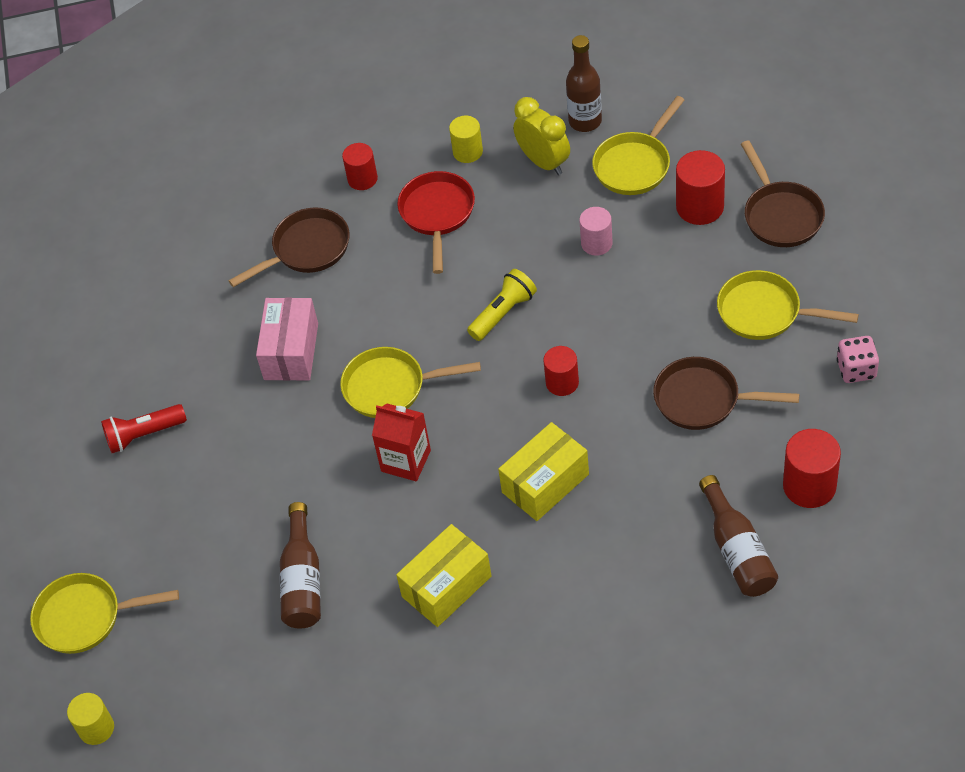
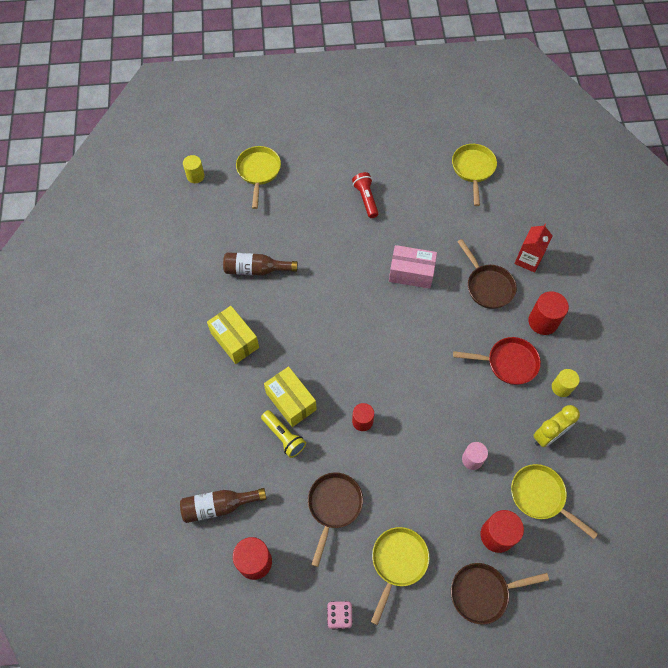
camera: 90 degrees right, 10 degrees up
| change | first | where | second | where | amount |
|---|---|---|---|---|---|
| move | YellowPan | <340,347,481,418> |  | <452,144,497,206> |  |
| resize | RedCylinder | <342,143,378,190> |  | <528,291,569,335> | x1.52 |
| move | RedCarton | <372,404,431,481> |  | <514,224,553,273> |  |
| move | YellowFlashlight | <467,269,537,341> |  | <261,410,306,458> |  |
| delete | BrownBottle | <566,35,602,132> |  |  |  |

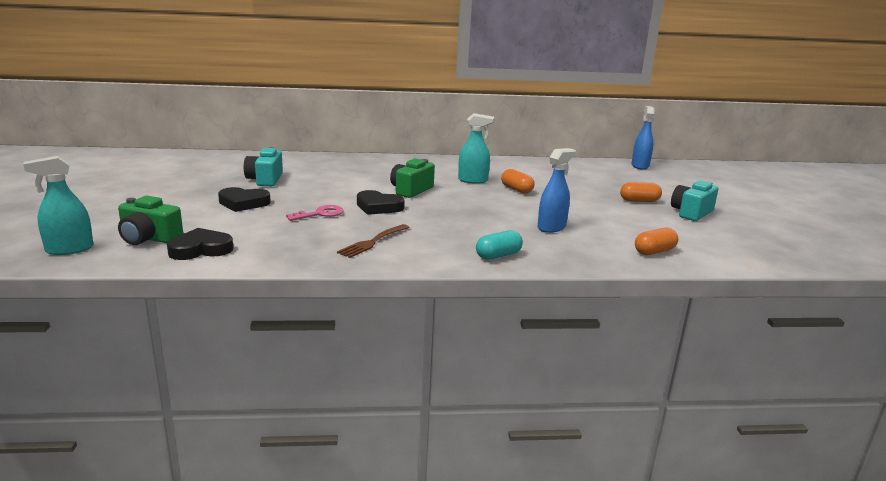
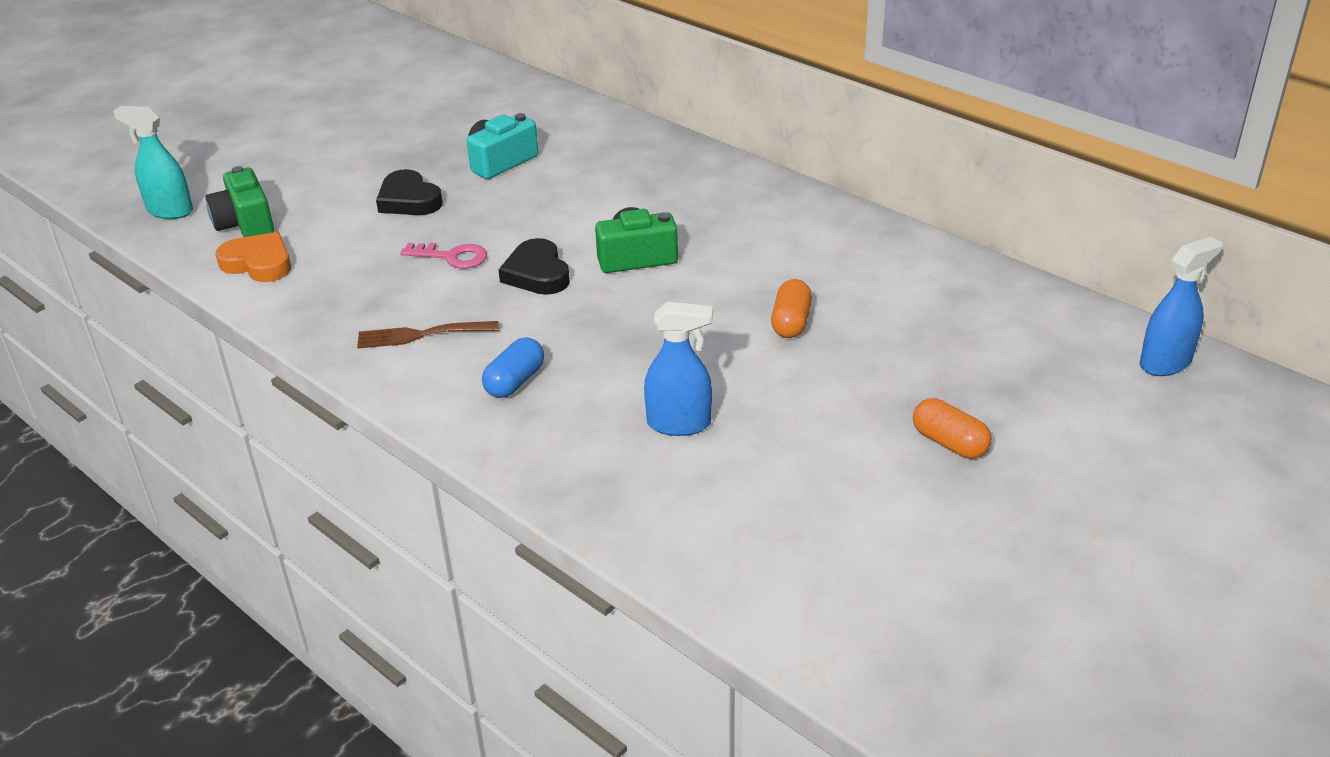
camera: 50 degrees right, 15 degrees up
| change | first | where | second | where | amount |
|---|---|---|---|---|---|
| recolor | BlackHeart | <167,228,233,260> | OrangeHeart | <215,232,291,282> |  |
| delete | TurquoiseSprayBottle | <458,113,494,184> |  |  |  |
| delete | TurquoiseCapsule | <476,230,523,260> |  |  |  |
| delete | OrangeCapsule | <635,228,678,255> |  |  |  |
| delete | TurquoiseCamera | <671,180,719,221> |  |  |  |
| insert |  |  | BlueCapsule | <482,337,544,398> |  |

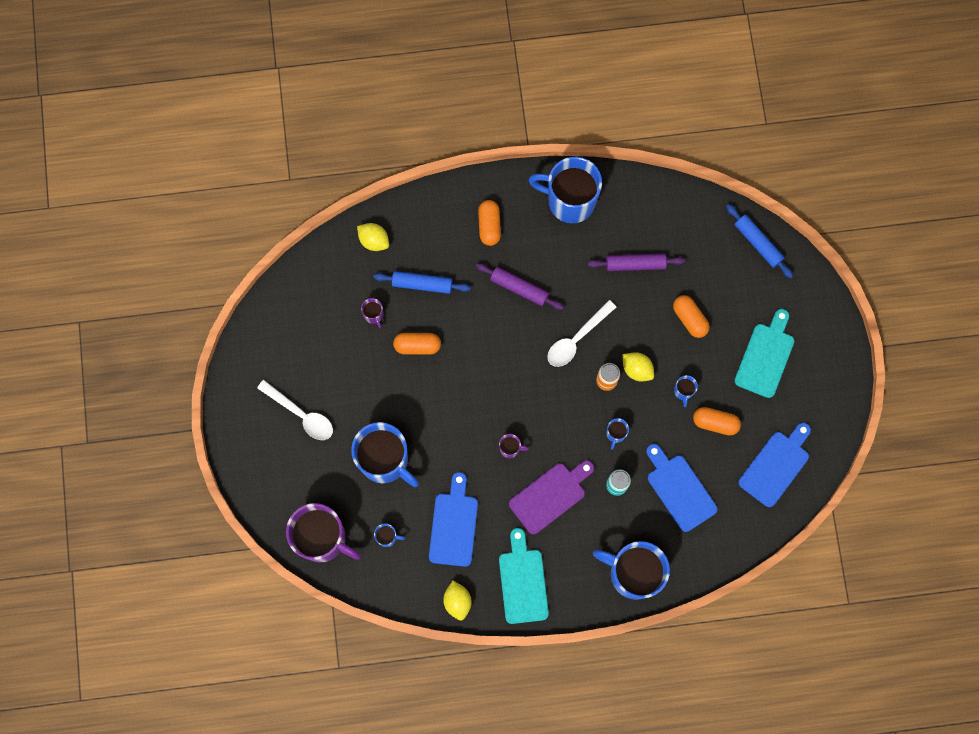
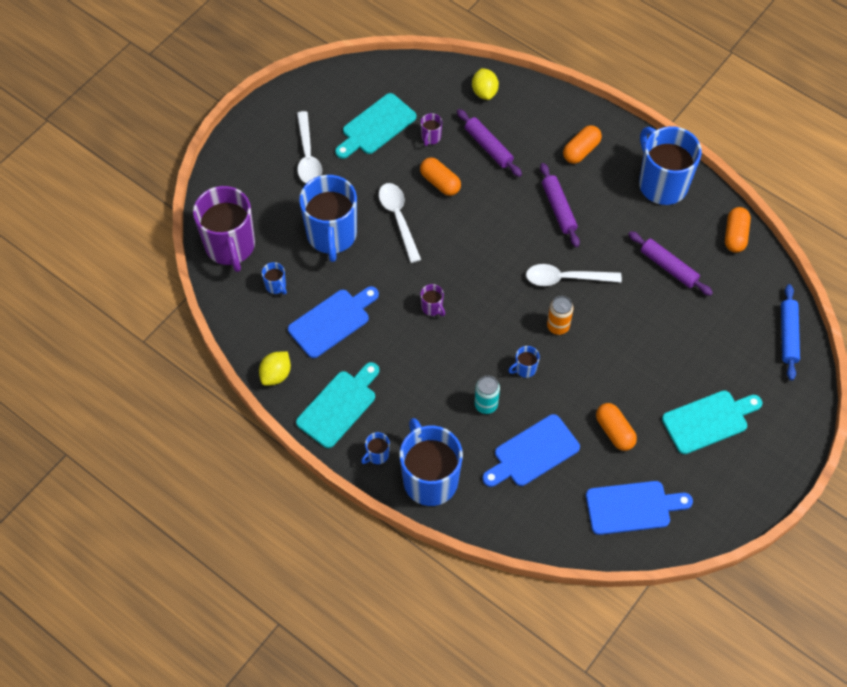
camera: 45 degrees right, 15 degrees down
| change | first | where | second | where | amount |
|---|---|---|---|---|---|
| recolor | BlueRollingPin | <374,271,471,294> | PurpleRollingPin | <457,109,522,177> |  |
| delete | PurpleCuttingBoard | <509,460,594,534> |  |  |  |
| delete | YellowLemon | <622,352,654,381> |  |  |  |
| rotate | BlueCuttingBoard | <646,444,718,532> |  | <482,414,580,487> | 135 degrees counterclockwise |
| move | OrangeCapsule | <673,295,710,338> |  | <725,207,751,253> |  |
| move | BlueMug | <674,375,698,407> |  | <361,432,390,464> |  |
| insert |  |  | TurquoiseCuttingBoard | <335,93,416,159> |  |
| insert |  |  | WhiteSpoon | <379,183,421,263> |  |

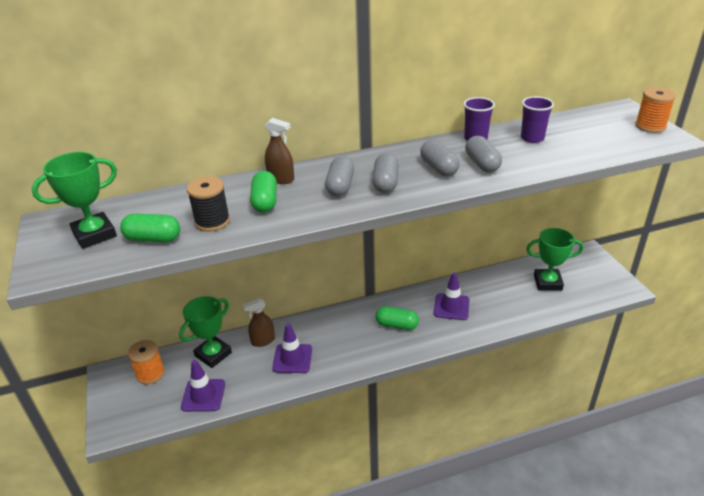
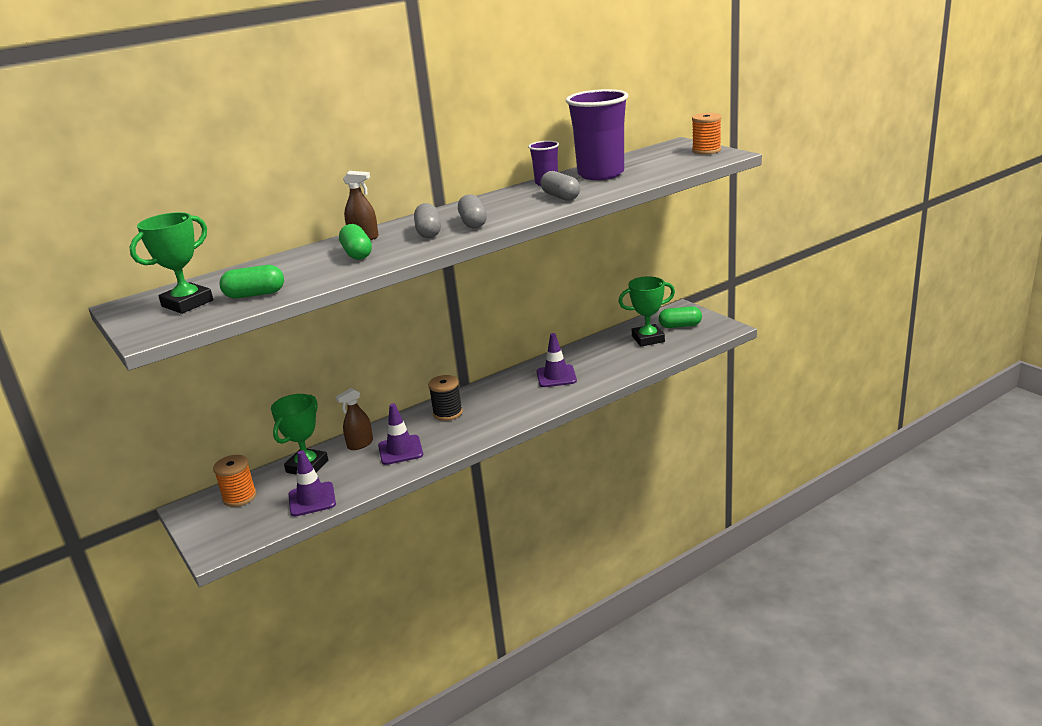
camera: 15 degrees left, 10 degrees down
| change | first | where | second | where | amount |
|---|---|---|---|---|---|
| move | BlackSpool | <187,176,230,232> |  | <428,375,463,421> |  |
| move | GreenCapsule | <376,306,419,330> |  | <659,306,702,328> |  |
| delete | GreyCapsule | <420,140,460,176> |  |  |  |
| resize | PurpleCup | <521,96,554,143> |  | <566,89,628,180> | x2.01 |

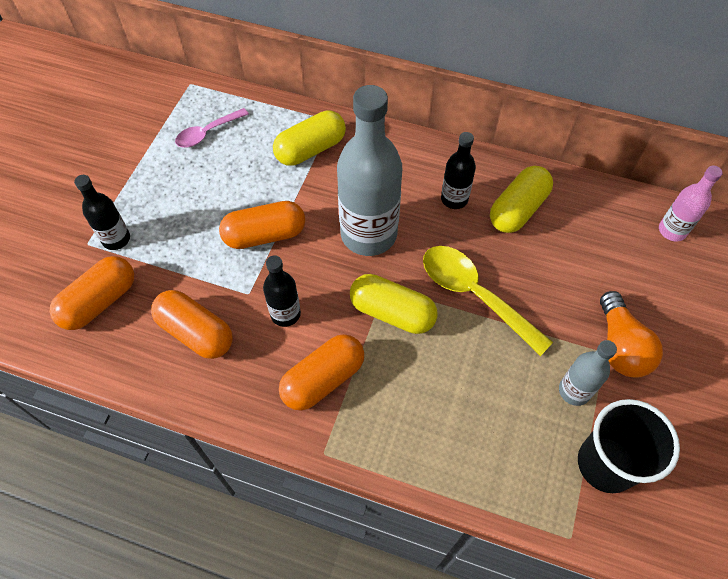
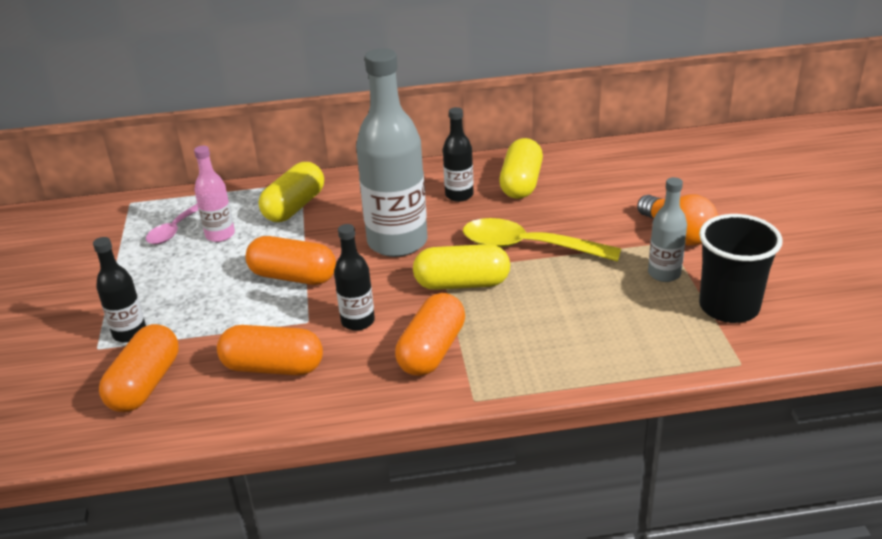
camera: 25 degrees left, 25 degrees down
| change | first | where | second | where | amount |
|---|---|---|---|---|---|
| rotate | OrangeCapsule | <219,201,305,249> |  | <245,236,336,285> | 60 degrees clockwise |
| move | PinkBottle | <659,166,723,241> |  | <194,146,235,242> |  |

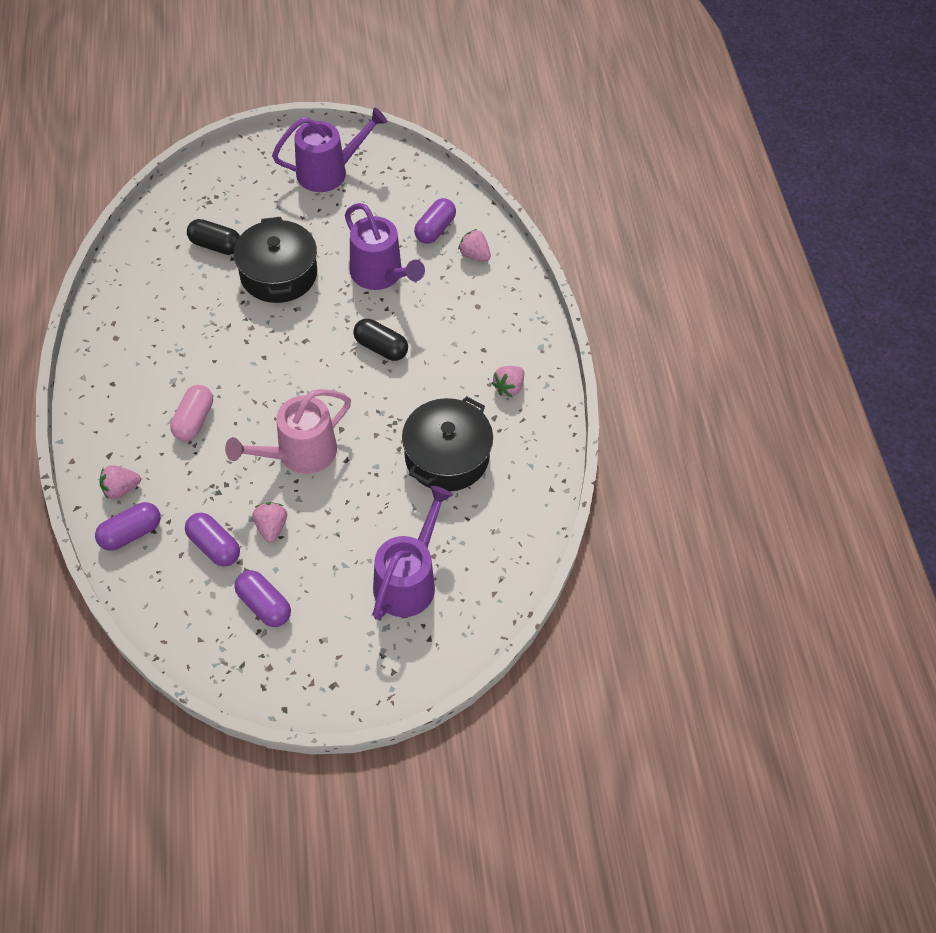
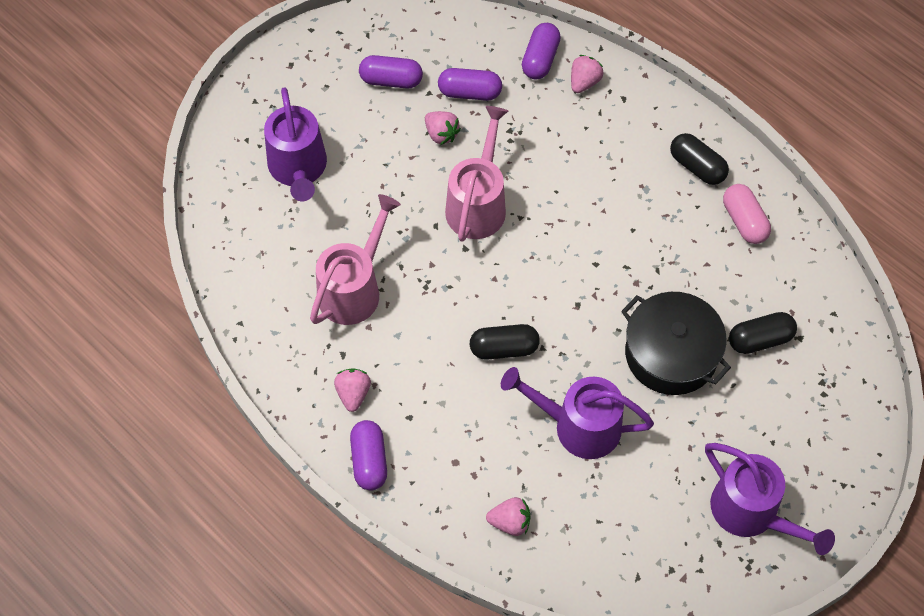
camera: 145 degrees right, 5 degrees up
| change | first | where | second | where | amount |
|---|---|---|---|---|---|
| move | PinkCapsule | <170,385,213,441> |  | <723,184,771,244> |  |
| rotate | PurpleWateringCan | <272,107,387,192> |  | <705,443,835,555> | 75 degrees counterclockwise |
| replace | BlackPot | <402,396,493,491> | PinkWateringCan | <310,194,401,325> |  |
| move | PurpleCapsule | <414,198,456,244> |  | <350,420,387,491> |  |
| insert |  |  | BlackCapsule | <670,133,729,185> |  |

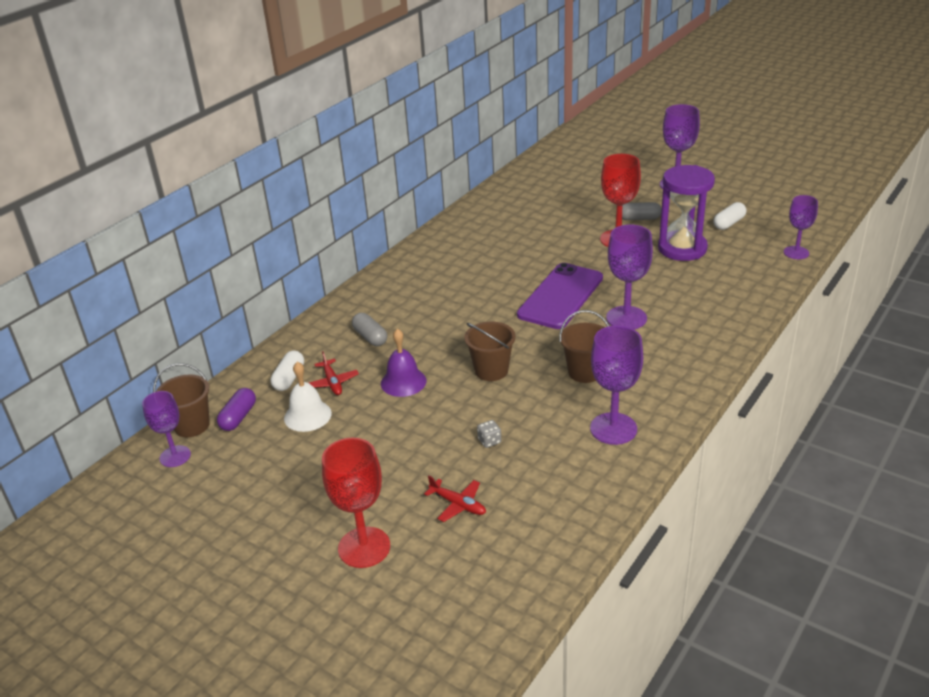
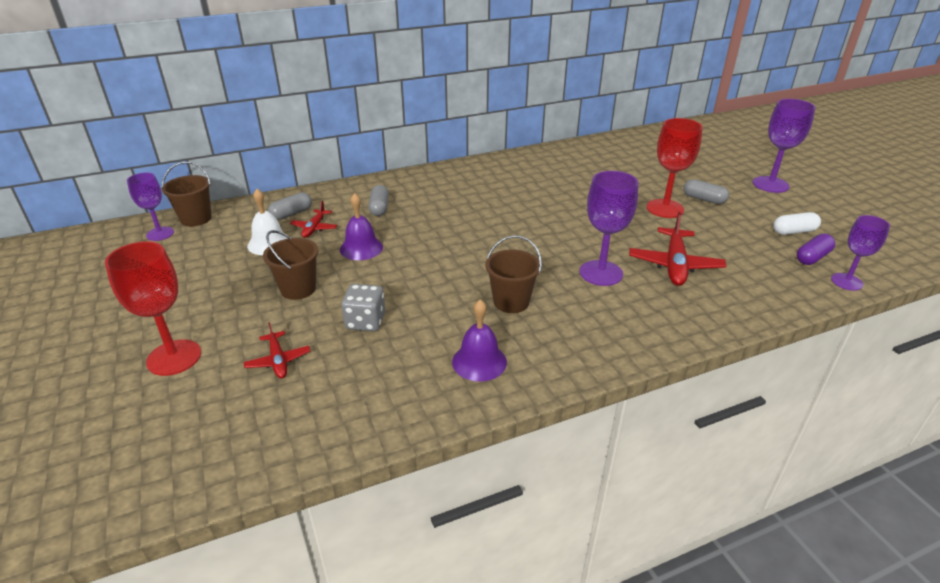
camera: 30 degrees right, 0 degrees up
| change | first | where | second | where | amount |
|---|---|---|---|---|---|
| move | PurpleCapsule | <217,388,256,431> |  | <797,234,835,265> |  |
| recolor | WhiteCapsule | <271,350,304,391> | GreyCapsule | <268,192,312,220> |  |
| move | BrownBucket | <464,322,516,381> |  | <263,230,319,300> |  |
| resize | GreyDice | <477,420,501,448> |  | <341,284,385,331> | x1.81 |
| delete | PurplePhone | <517,263,603,329> |  |  |  |
| replace | PurpleGoblet | <590,326,643,445> | PurpleBell | <452,299,507,381> |  |
| delete | PurpleHourglass | <658,165,715,261> |  |  |  |
| insert |  |  | RedPlane | <629,212,726,286> |  |

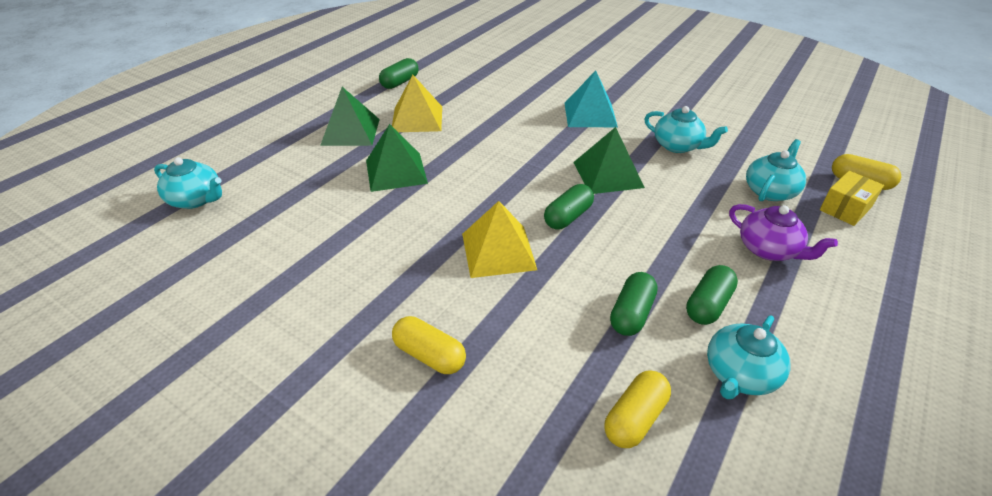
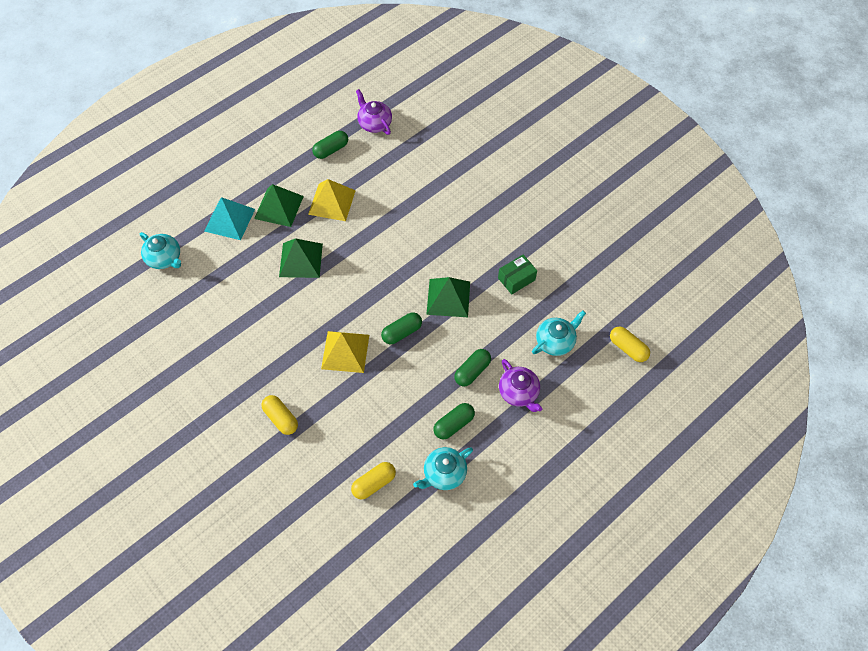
camera: 15 degrees right, 20 degrees up
| change | first | where | second | where | amount |
|---|---|---|---|---|---|
| move | TurquoisePyramid | <564,71,618,127> |  | <204,197,255,240> |  |
| move | GreenCapsule | <610,272,658,336> |  | <454,349,491,386> |  |
| replace | TurquoiseTeapot | <644,106,728,153> | GreenBox | <498,254,537,294> |  |
| delete | YellowBox | <820,171,884,226> |  |  |  |
| insert |  |  | PurpleTeapot | <356,89,392,135> |  |

